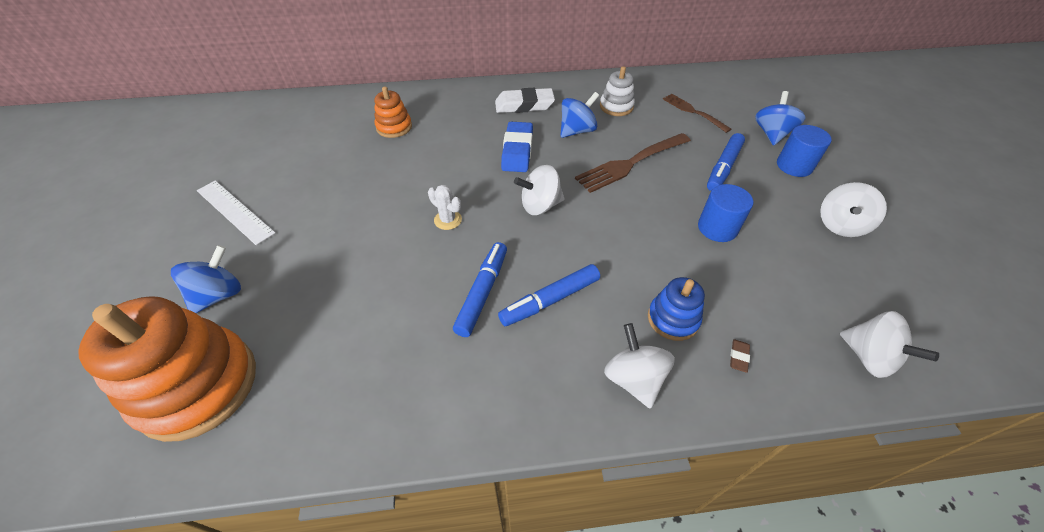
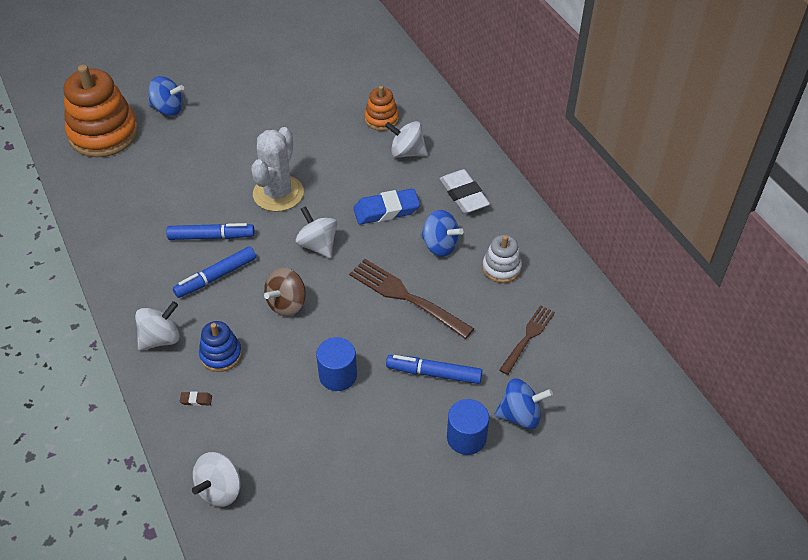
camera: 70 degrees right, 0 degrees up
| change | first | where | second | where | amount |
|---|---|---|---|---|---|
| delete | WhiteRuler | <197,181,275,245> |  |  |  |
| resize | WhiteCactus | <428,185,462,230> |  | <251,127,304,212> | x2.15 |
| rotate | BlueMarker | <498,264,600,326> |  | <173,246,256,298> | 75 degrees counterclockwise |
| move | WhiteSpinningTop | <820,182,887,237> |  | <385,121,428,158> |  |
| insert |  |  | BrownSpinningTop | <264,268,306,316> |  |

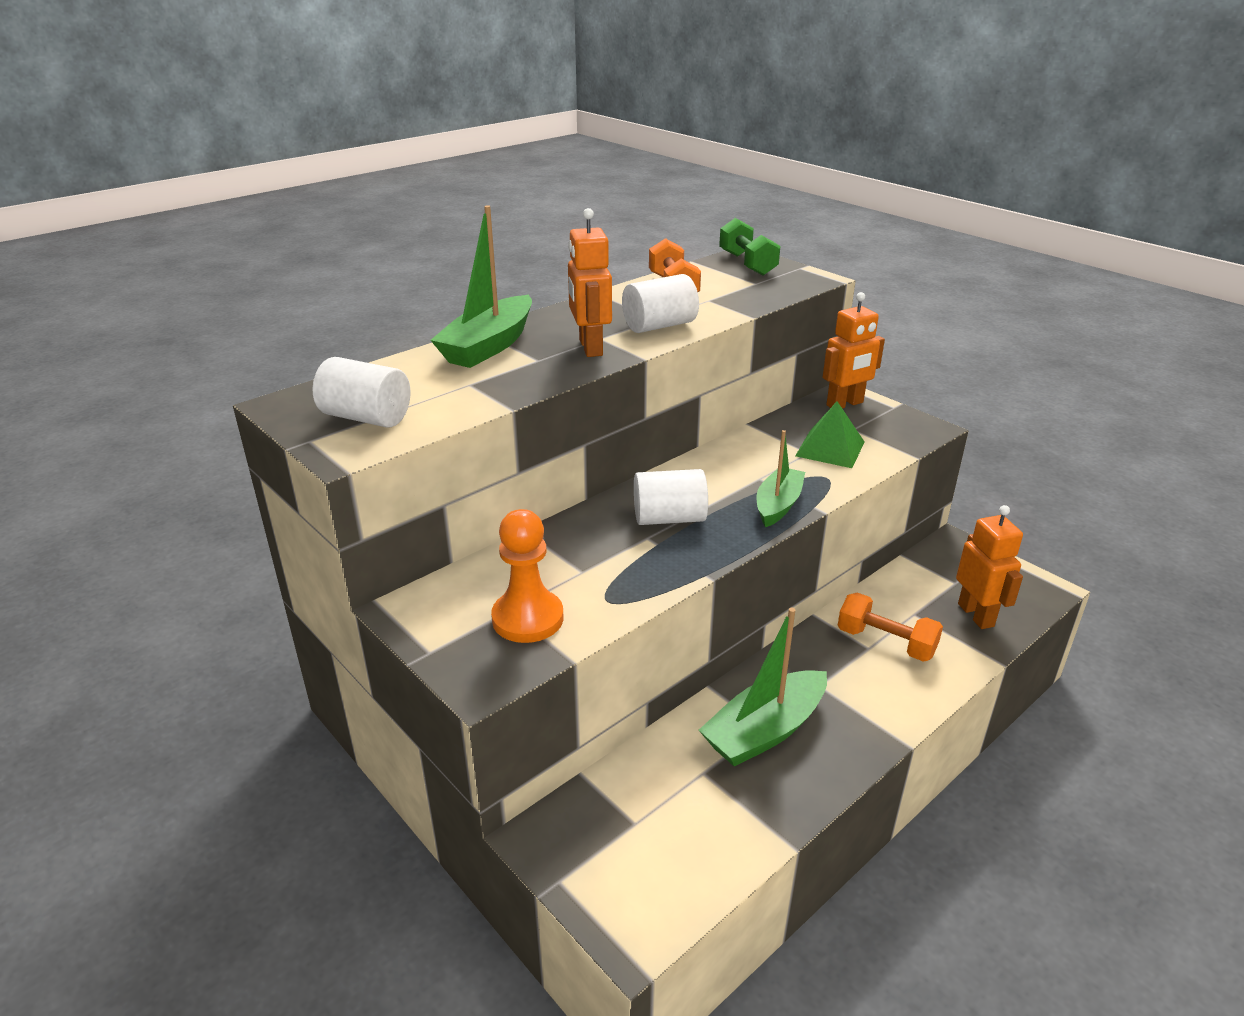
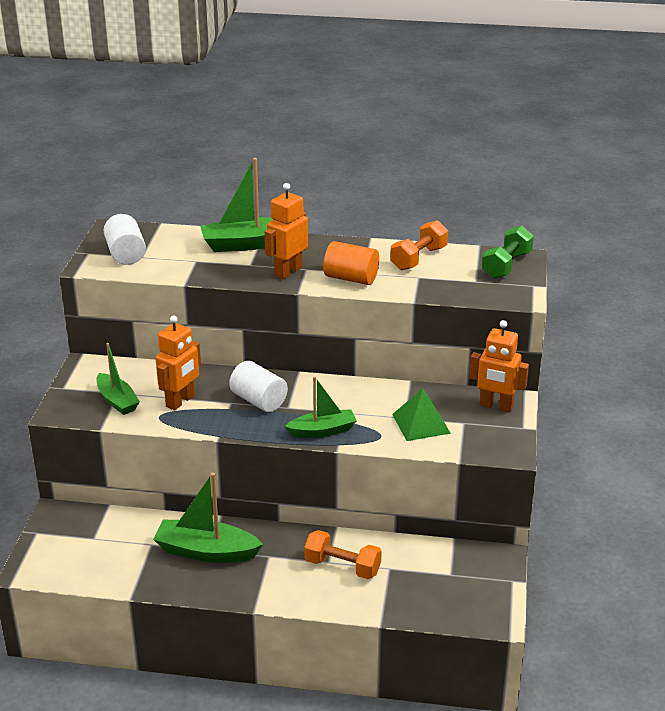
camera: 50 degrees right, 0 degrees up
| change | first | where | second | where | amount |
|---|---|---|---|---|---|
| replace | OrangePawn | <491,509,564,643> | GreenBoat | <97,343,140,415> |  |
| recolor | WhiteCylinder | <622,274,699,333> | OrangeCylinder | <323,241,379,285> |  |
| rotate | OrangeDumbbell | <838,592,943,662> |  | <304,530,382,579> | 60 degrees counterclockwise |
| move | OrangeRobot | <956,505,1023,629> |  | <155,316,201,410> |  |

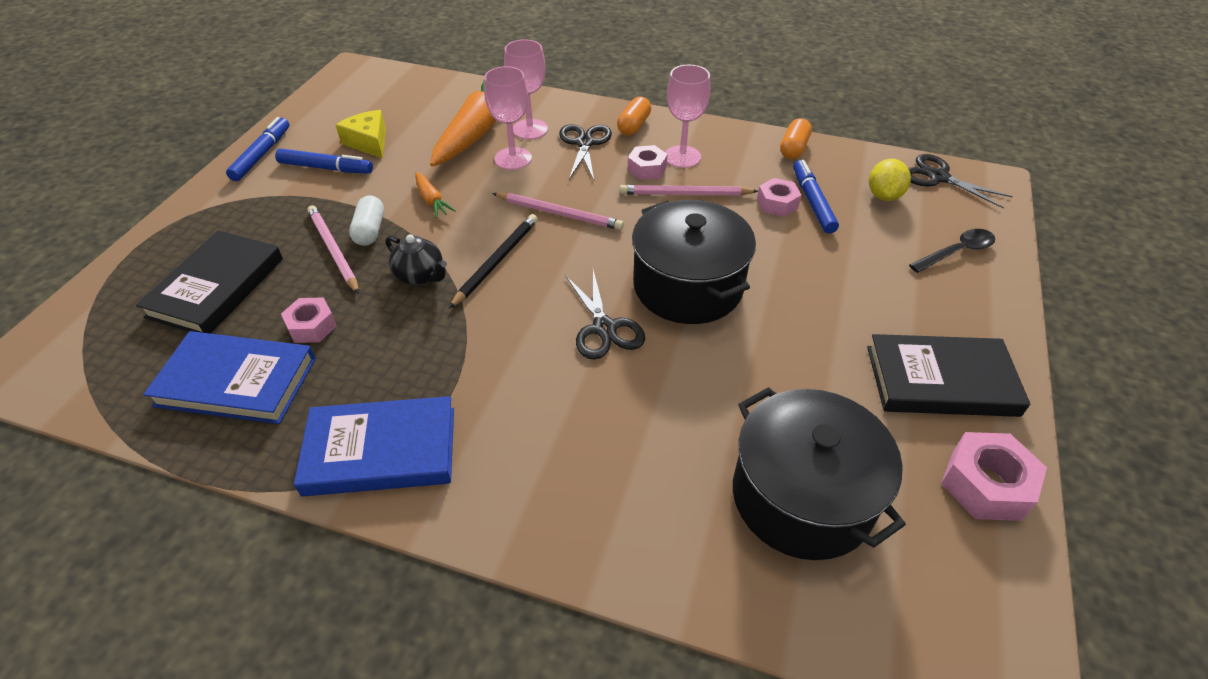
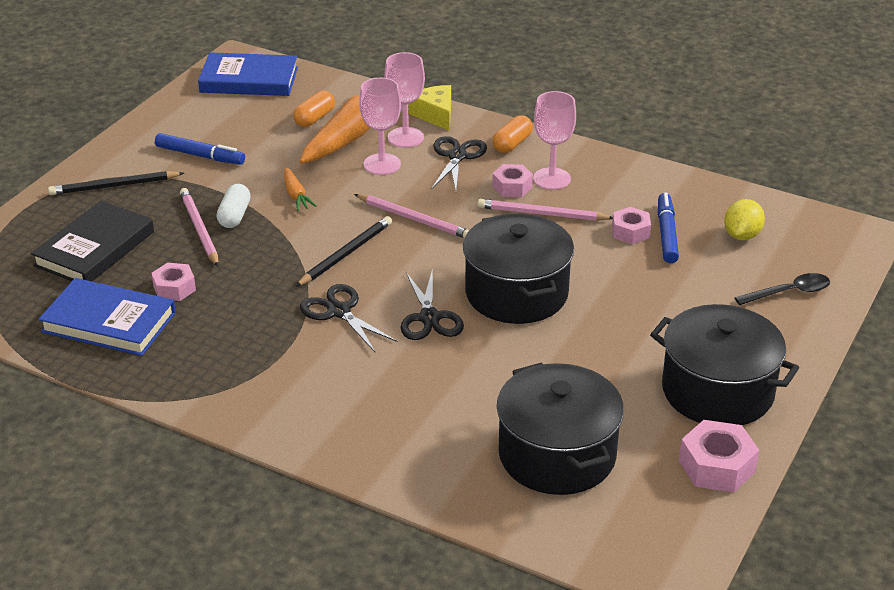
camera: 10 degrees right, 10 degrees down
| change | first | where | second | where | amount |
|---|---|---|---|---|---|
| delete | BlueMarker | <226,117,289,181> |  |  |  |
| move | BlueBook | <294,396,454,497> |  | <198,52,298,96> |  |
| move | YellowCheese | <336,110,386,159> |  | <409,85,451,131> |  |
| delete | BlackTeapot | <385,235,447,285> |  |  |  |
| move | OrangeCapsule | <780,118,812,159> |  | <293,91,335,127> |  |
| replace | BlackBook | <867,334,1030,417> | BlackPot | <650,304,799,425> |  |
| move | BlackScissors | <908,154,1013,209> |  | <300,284,398,352> |  |
| insert |  |  | BlackPencil | <48,171,184,195> |  |

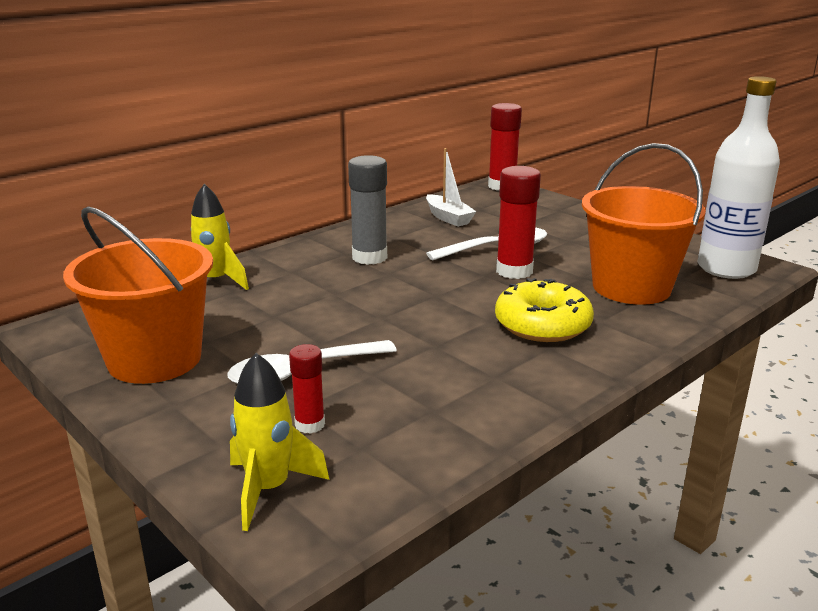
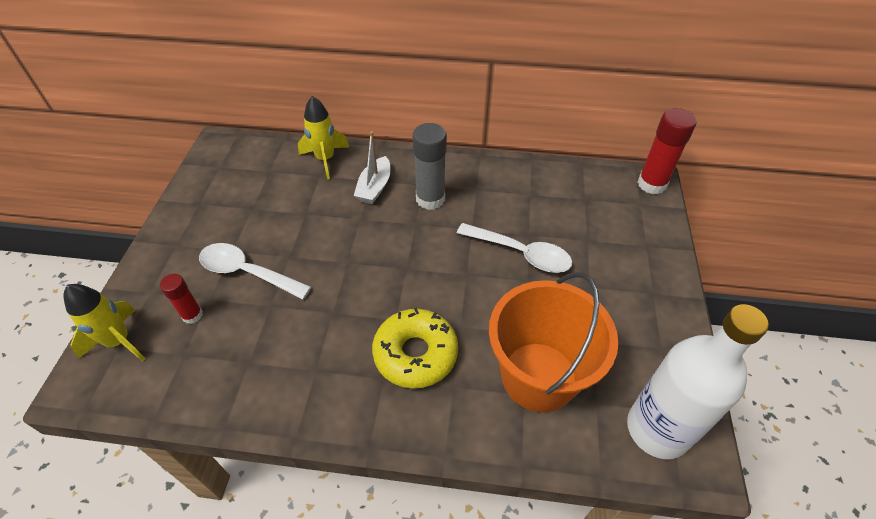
camera: 50 degrees right, 25 degrees up
| change | first | where | second | where | amount |
|---|---|---|---|---|---|
| delete | OrangeBucket | <63,206,213,384> |  |  |  |
| move | WhiteBoat | <426,148,476,227> |  | <354,131,391,204> |  |
| delete | RedGlueStick | <496,166,541,279> |  |  |  |

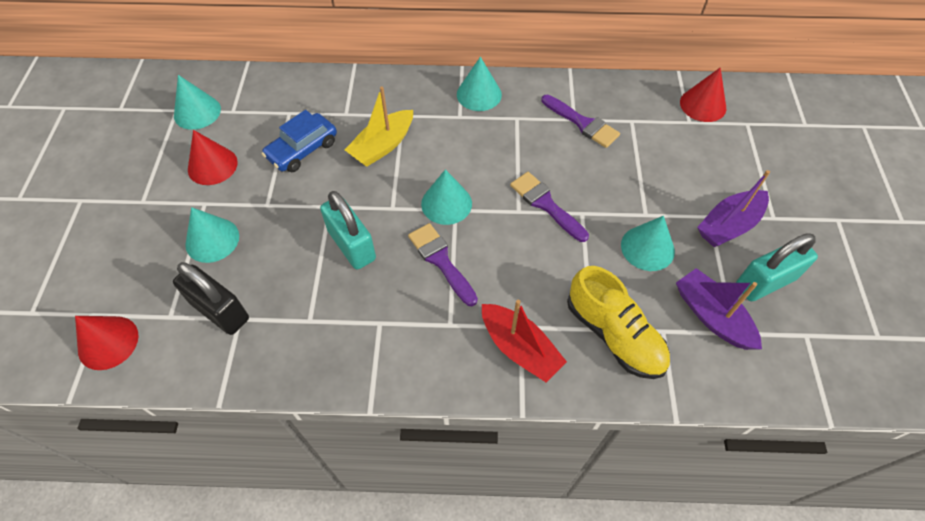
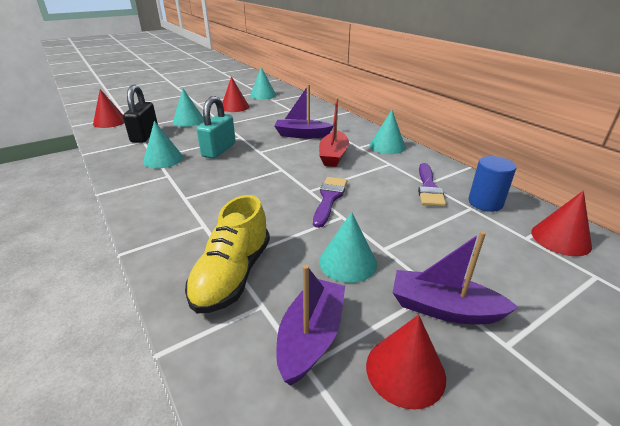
camera: 55 degrees right, 25 degrees down
| change | first | where | second | where | amount |
|---|---|---|---|---|---|
| delete | BlueCar | <262,110,337,172> |  |  |  |
| recolor | YellowBoat | <345,87,413,167> | PurpleBoat | <274,84,333,138> |  |
| delete | PurpleBrush | <408,223,478,306> |  |  |  |
| move | TurquoiseCone | <421,169,472,225> |  | <143,121,183,168> |  |
| move | RedBoat | <482,300,567,382> |  | <319,98,349,167> |  |
| replace | TurquoisePadlock | <736,233,818,301> | RedCone | <366,315,446,410> |  |
| insert |  |  | BlueCylinder | <468,156,516,212> |  |

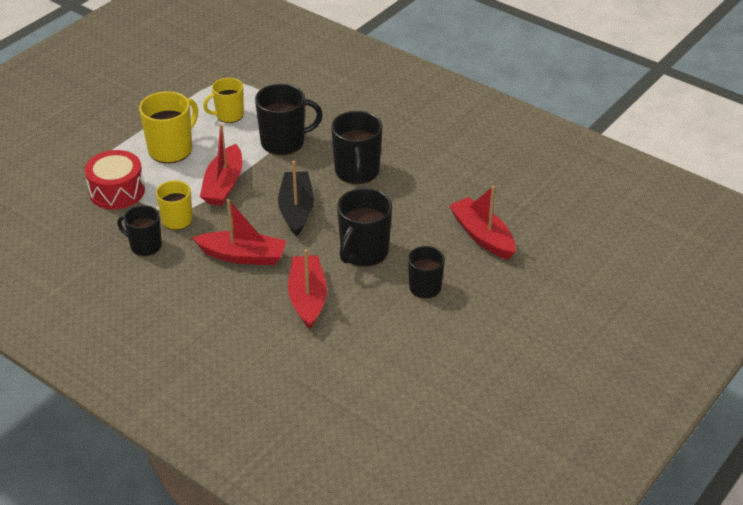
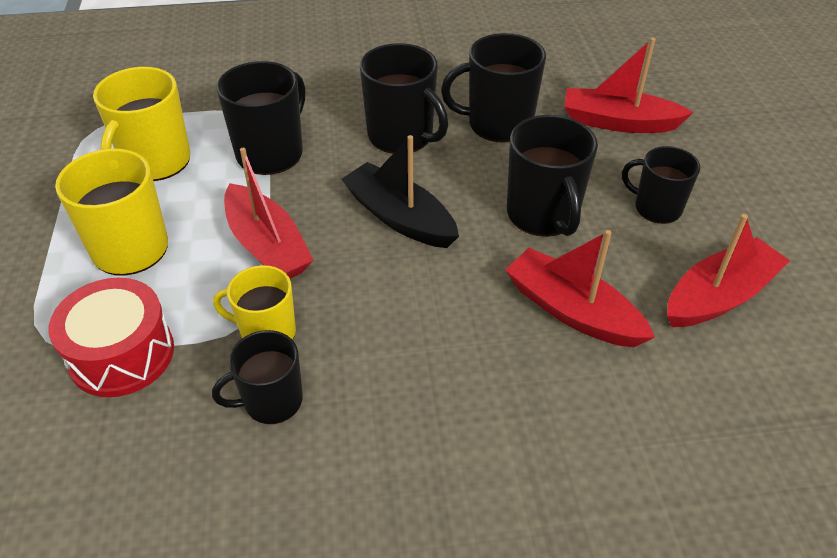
camera: 45 degrees left, 5 degrees up
| change | first | where | second | where | amount |
|---|---|---|---|---|---|
| move | RedBoat | <193,199,287,265> |  | <667,214,790,327> |  |
| resize | YellowMug | <203,78,244,123> |  | <93,67,190,181> | x1.54 |
| insert |  |  | BlackMug | <441,33,546,143> |  |

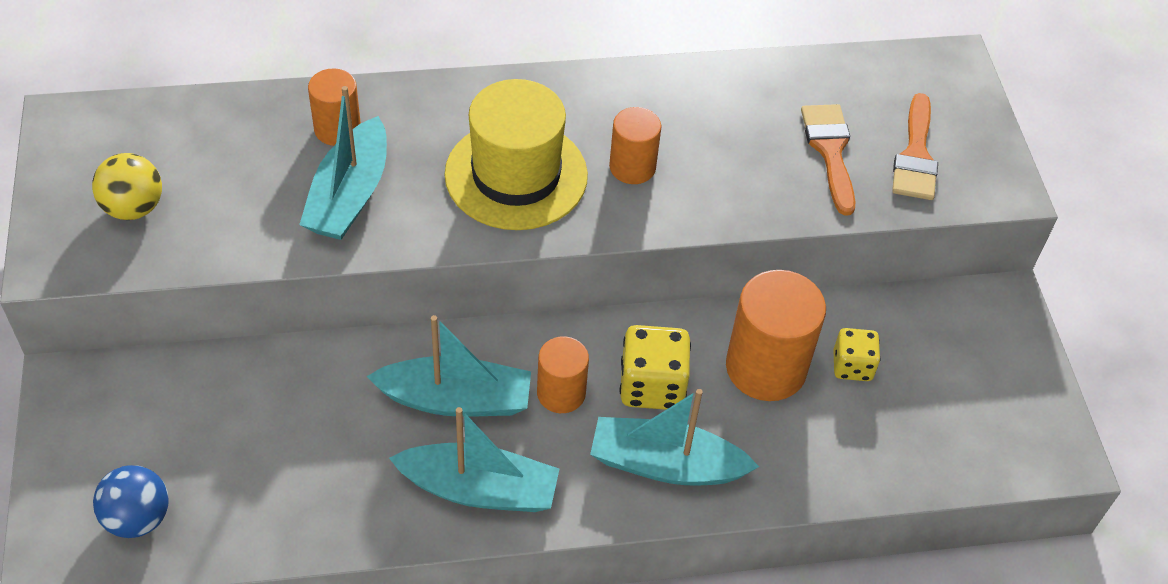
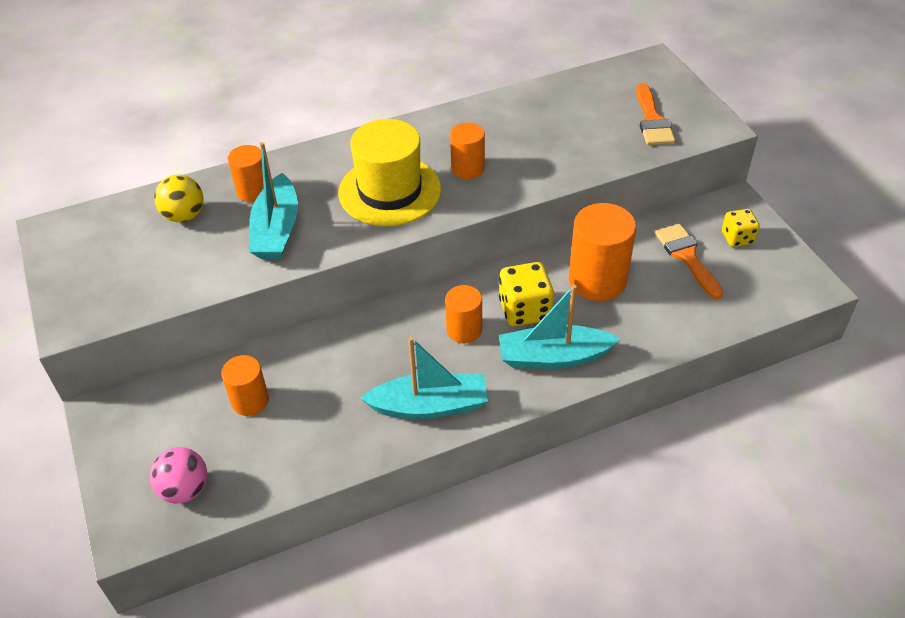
camera: 10 degrees left, 5 degrees down
| change | first | where | second | where | amount |
|---|---|---|---|---|---|
| move | YellowBall | <92,153,162,220> |  | <154,175,204,222> |  |
| recolor | BlueBall | <93,465,169,538> | PinkBall | <150,447,207,504> |  |
| delete | TurquoiseBoat | <366,315,531,417> |  |  |  |
| move | OrangeBrush | <801,104,855,216> |  | <655,224,723,299> |  |
| move | YellowDice | <833,328,880,381> |  | <722,209,760,247> |  |
| insert |  |  | OrangeCylinder | <221,355,269,416> |  |

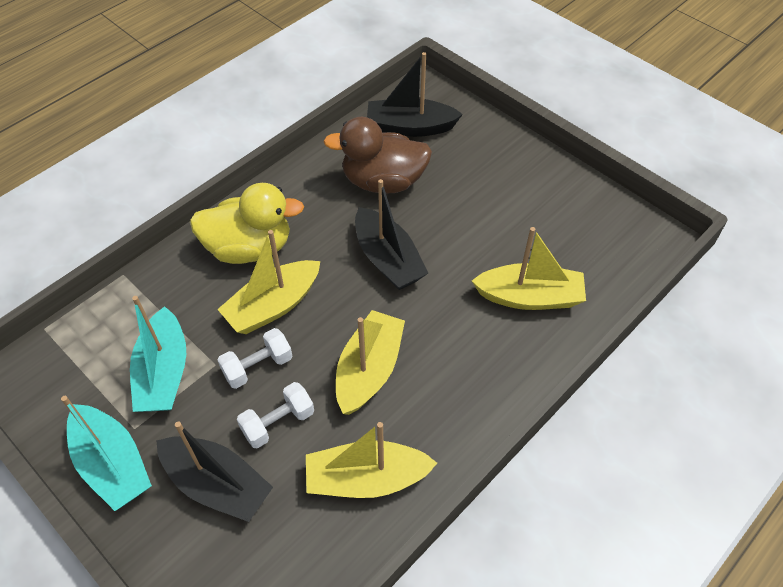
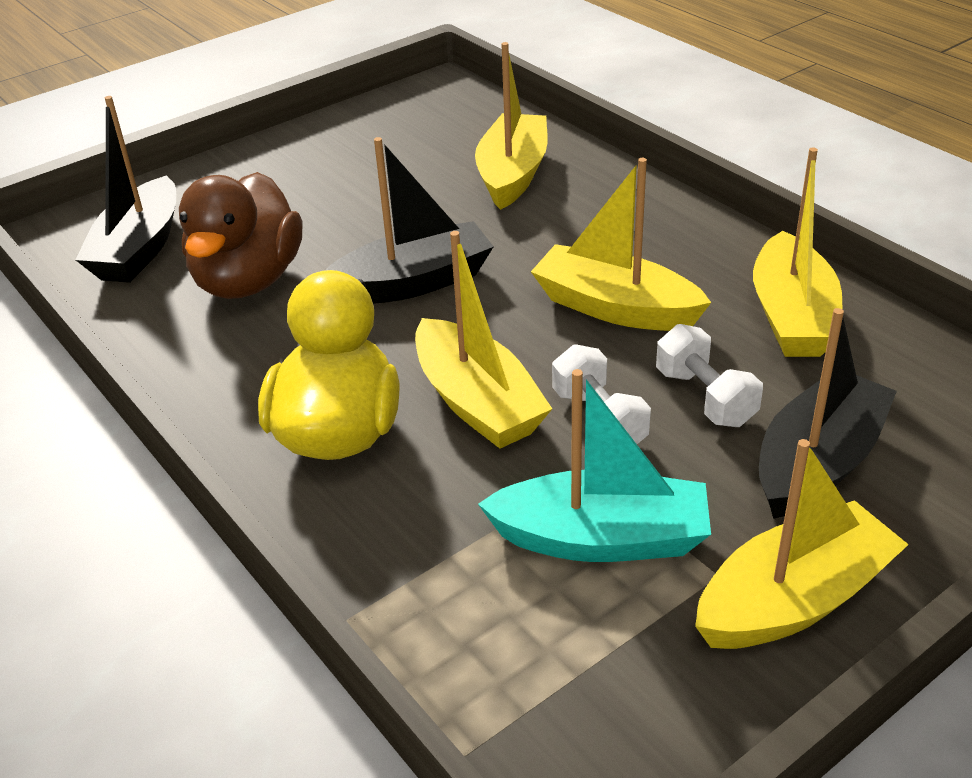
camera: 80 degrees left, 15 degrees down
| change | first | where | second | where | amount |
|---|---|---|---|---|---|
| recolor | TurquoiseBoat | <61,396,152,511> | YellowBoat | <695,439,909,649> |  |

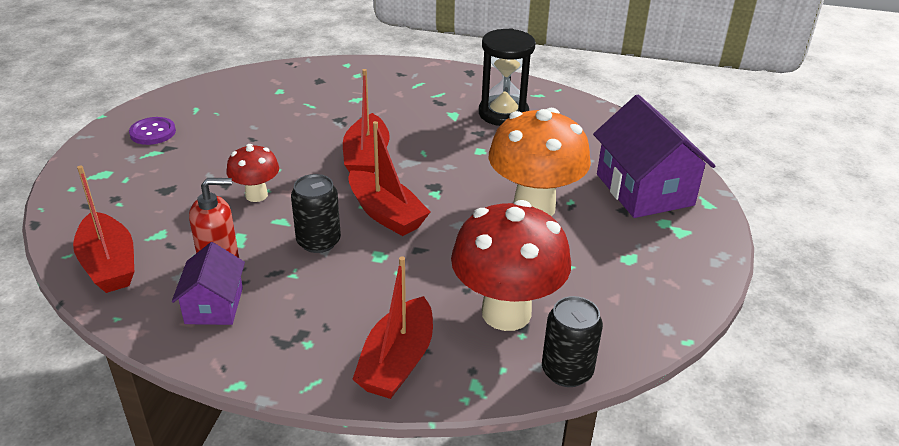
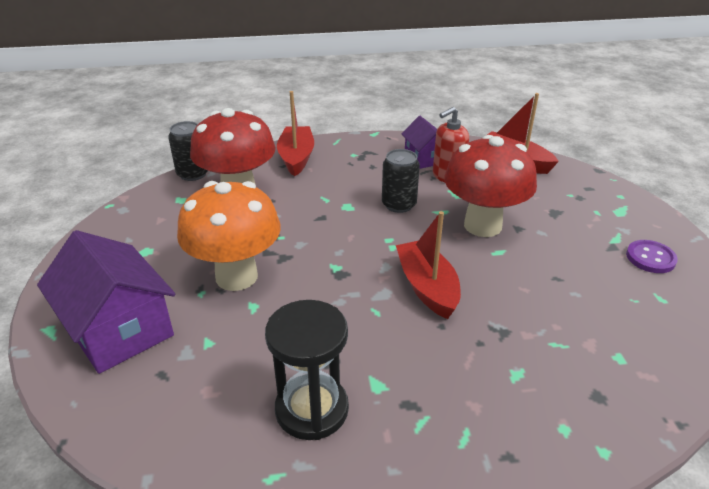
camera: 160 degrees right, 0 degrees up
| change | first | where | second | where | amount |
|---|---|---|---|---|---|
| resize | RedMushroom | <227,144,279,202> |  | <444,135,537,237> | x1.91 |
| delete | RedBoat | <348,121,430,236> |  |  |  |

